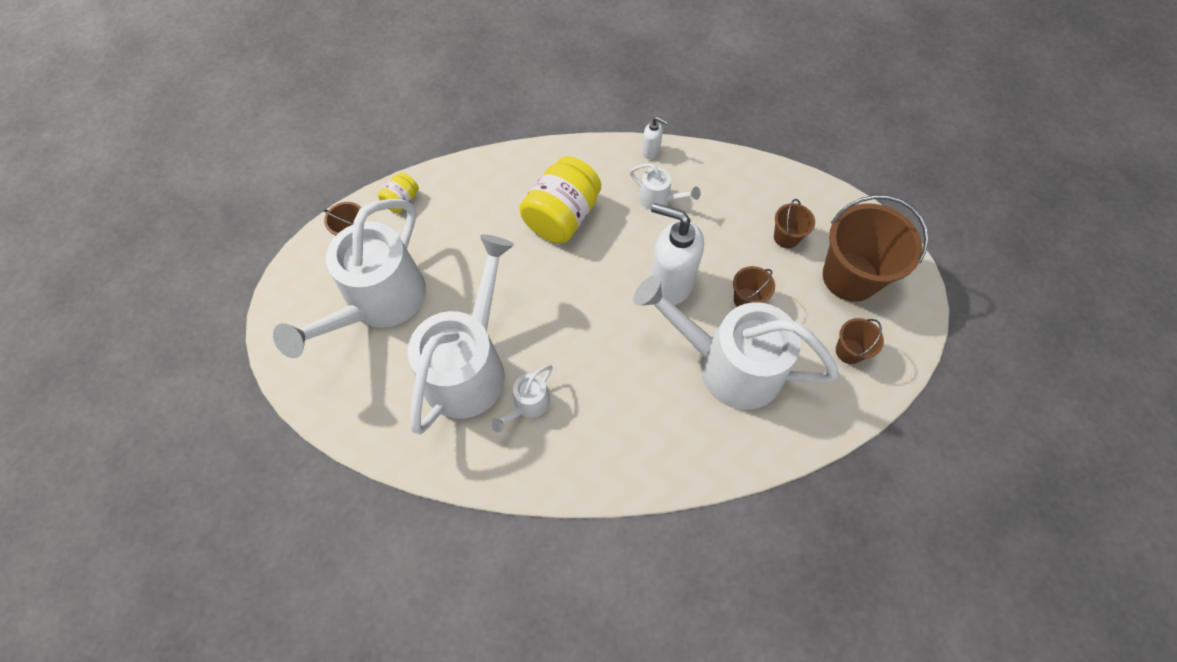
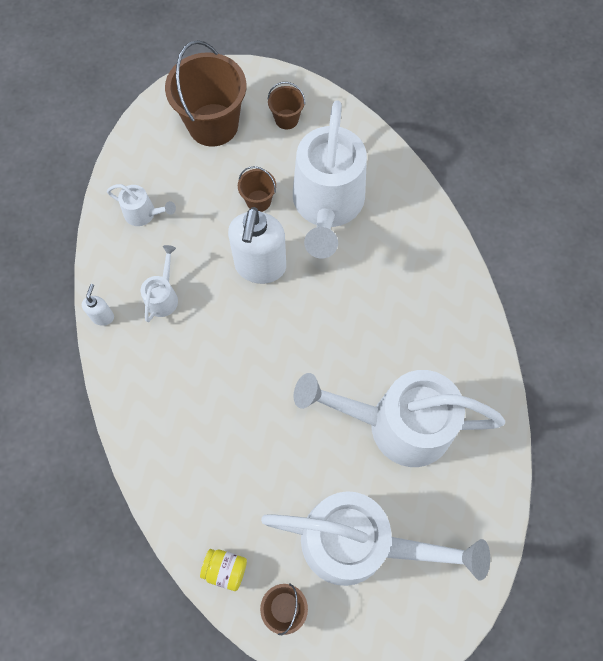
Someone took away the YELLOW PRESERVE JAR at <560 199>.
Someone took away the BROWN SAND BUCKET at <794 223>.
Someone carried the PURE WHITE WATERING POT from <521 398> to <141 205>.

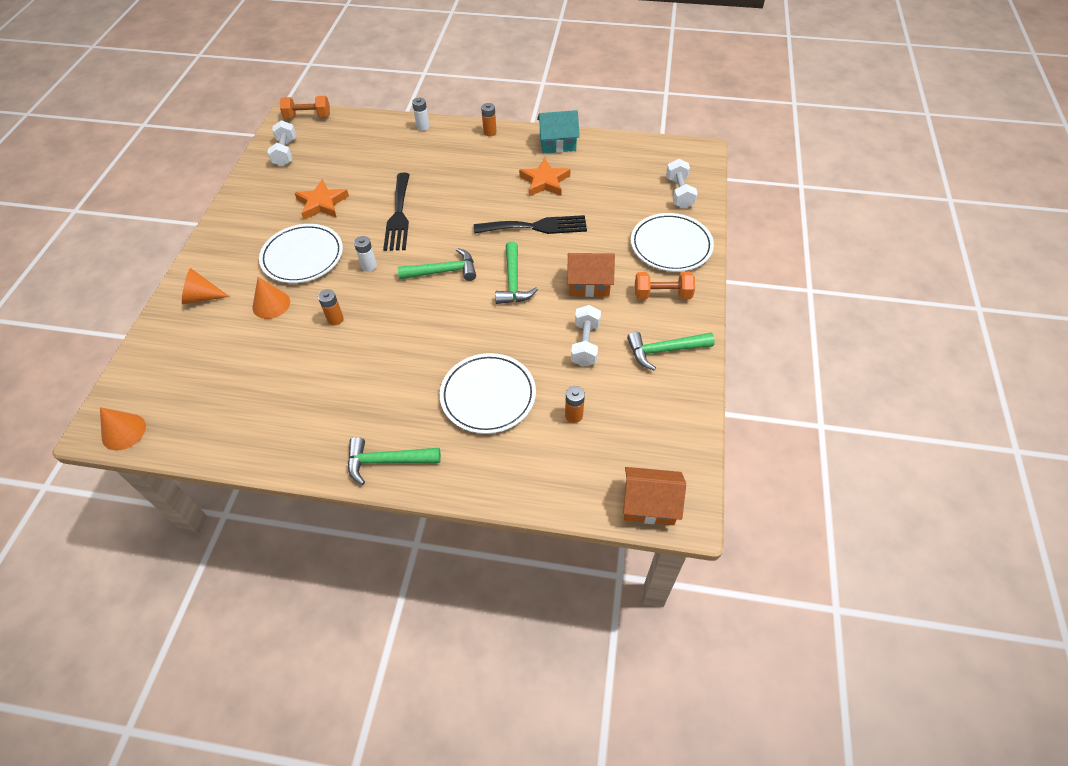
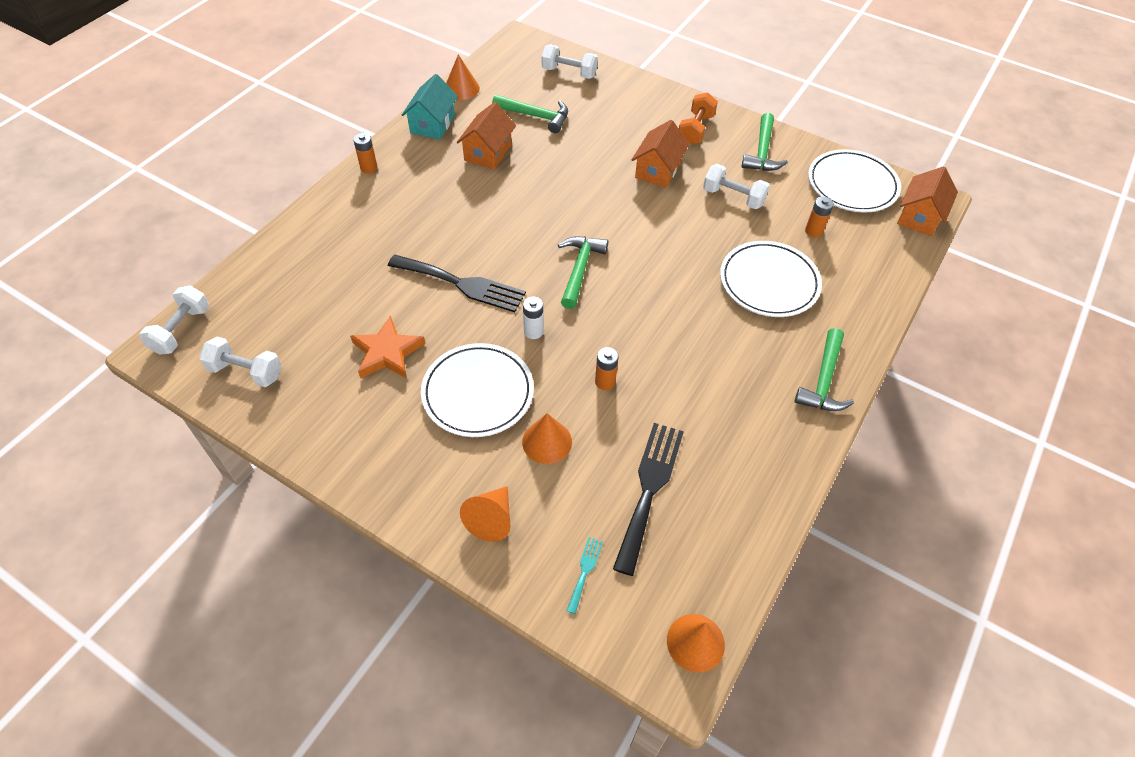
Someone repainted the ORANGE-COLOURED DUMBBELL at <305 107>, which became the PURE WHITE DUMBBELL at <174 320>.
Someone took away the PURE WHITE BATTERY at <420 114>.
Someone swapped the ORANGE-COLOURED STAR SHAPE at <545 177> for the ORANGE-COLOURED COTTAGE at <486 135>.
Someone carried the PURE WHITE DINNER PLATE from <672 242> to <854 181>.
Someone carried the JET-BLACK FORK from <530 224> to <648 499>.
Someone carried the LEAF-GREEN CARPENTER'S HAMMER from <516 273> to <530 114>.
Someone put down the ORANGE-COLOURED CONE at <463 77>.
Someone put down the TURQUOISE FORK at <584 575>.

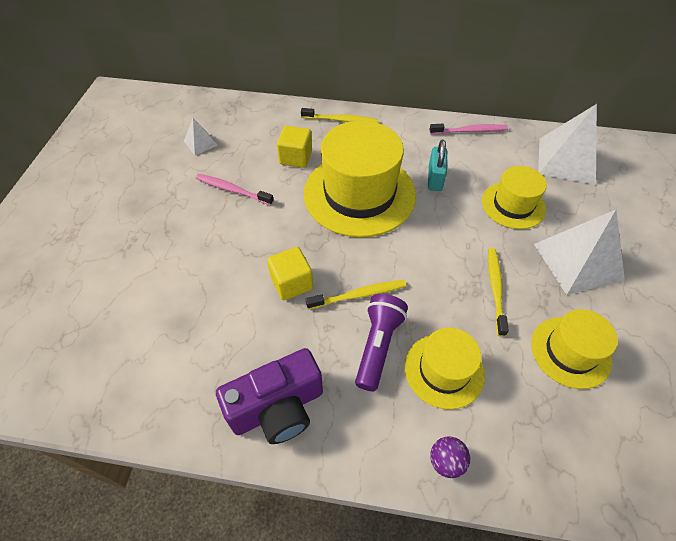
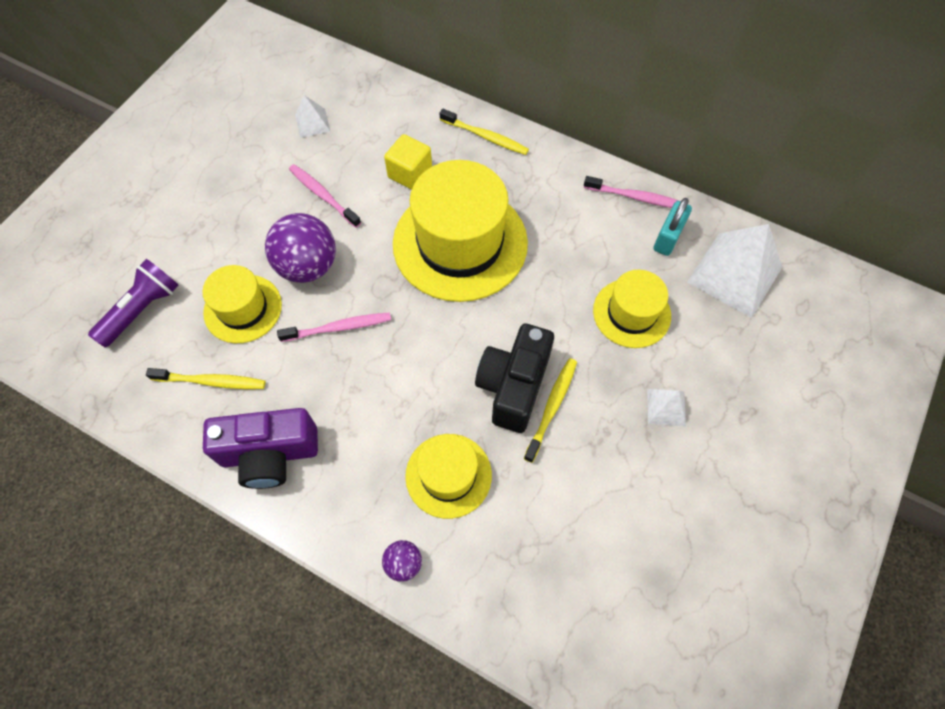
Someone carried the TURQUOISE SMALL LOCK from <437 165> to <672 227>.
Someone scaled the PURE WHITE PYRAMID SHAPE at <579 252> by 0.48.
Someone swapped the YELLOW SOLID CUBE at <290 273> for the ROSE-PINK TOOTHBRUSH at <334 327>.
Someone carried the YELLOW TOOTHBRUSH from <356 294> to <205 378>.
Someone carried the ROYAL PURPLE POCKET TORCH from <381 342> to <133 303>.
Someone carried the YELLOW TOP HAT from <574 349> to <242 304>.
Someone put down the ROYAL PURPLE SPHERE at <300 248>.
Someone put down the JET-BLACK COMPACT CAMERA at <514 378>.

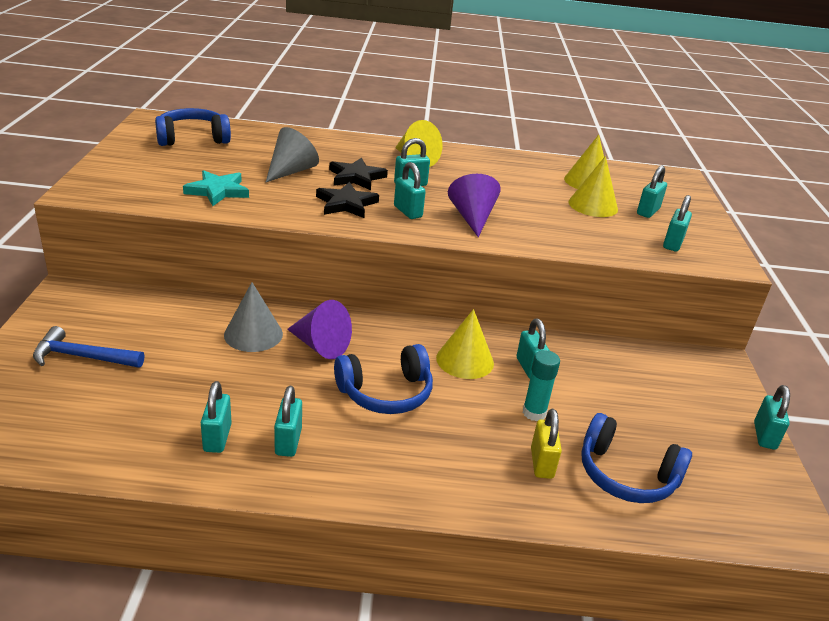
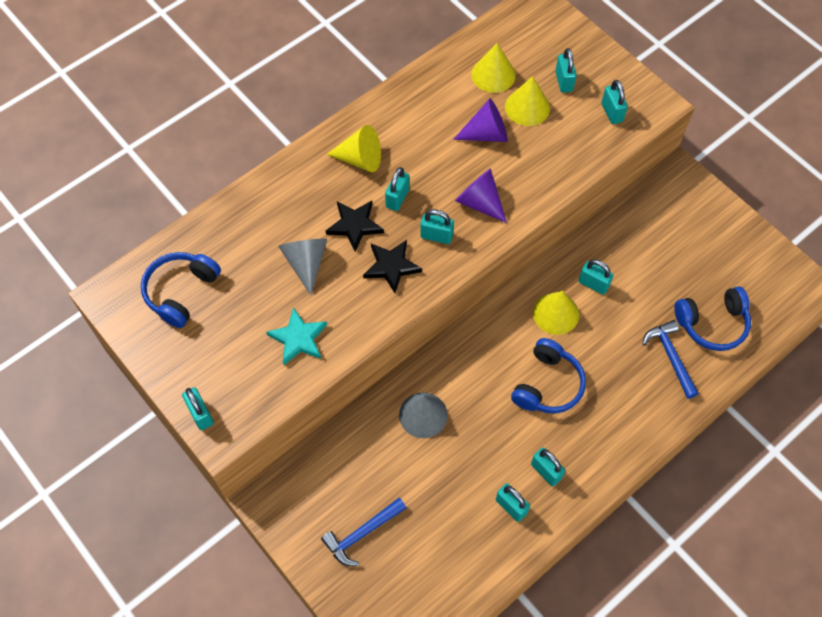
Someone carried the ROYAL PURPLE CONE from <319 329> to <480 120>.
Someone took away the TURQUOISE GLUE STICK at <541 385>.
Someone carried the TURQUOISE SMALL LOCK from <772 417> to <198 408>.
Someone swapped the YELLOW SMALL LOCK at <546 444> for the COBALT CARPENTER'S HAMMER at <671 359>.

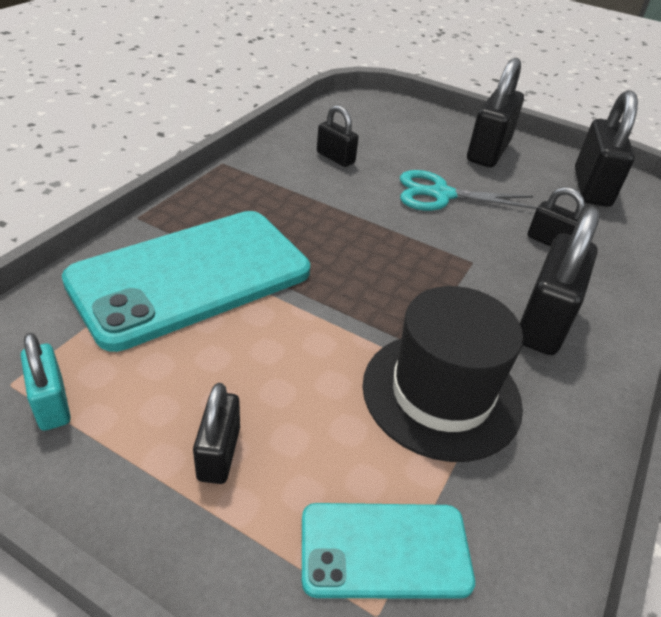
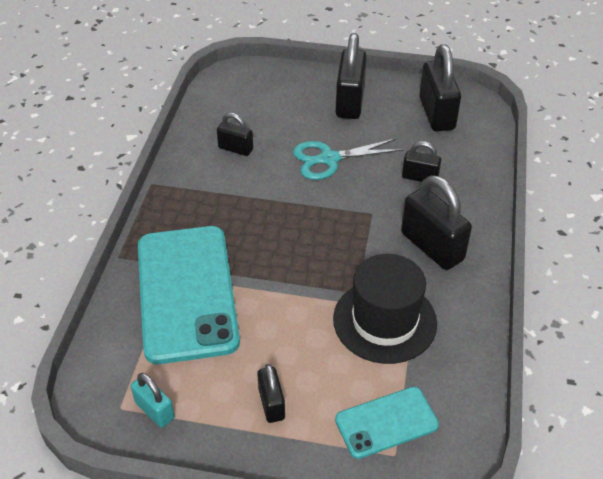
Someone rotated the JET-BLACK SMALL LOCK at <560 280> by 45 degrees counterclockwise.
Someone rotated the TURQUOISE PHONE at <186 281> by 45 degrees counterclockwise.

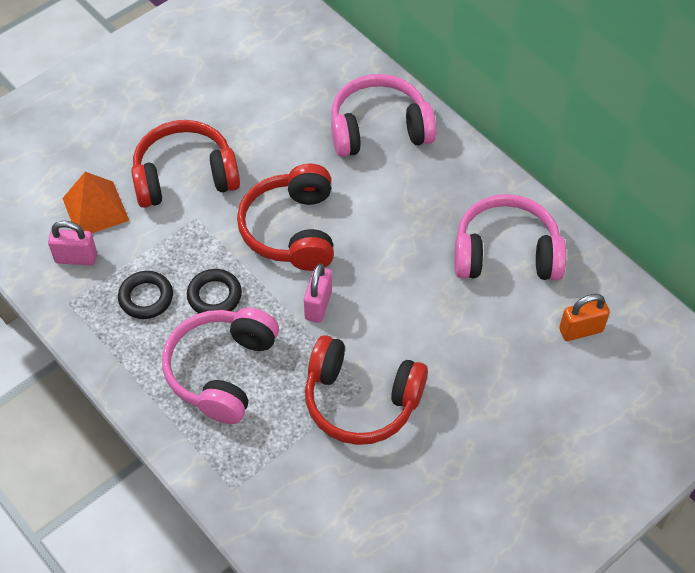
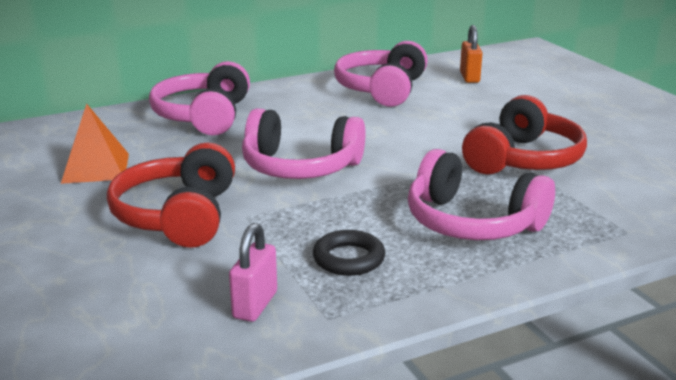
Someone repainted the CRIMSON HEADSET at <285 217>, which became the ROSE-PINK HEADSET at <304 143>.
Someone carried the ORANGE-COLOURED PYRAMID SHAPE from <96 202> to <95 143>.
Someone took away the ROSE-PINK SMALL LOCK at <318 293>.
Someone took away the JET-BLACK HOOP at <214 291>.

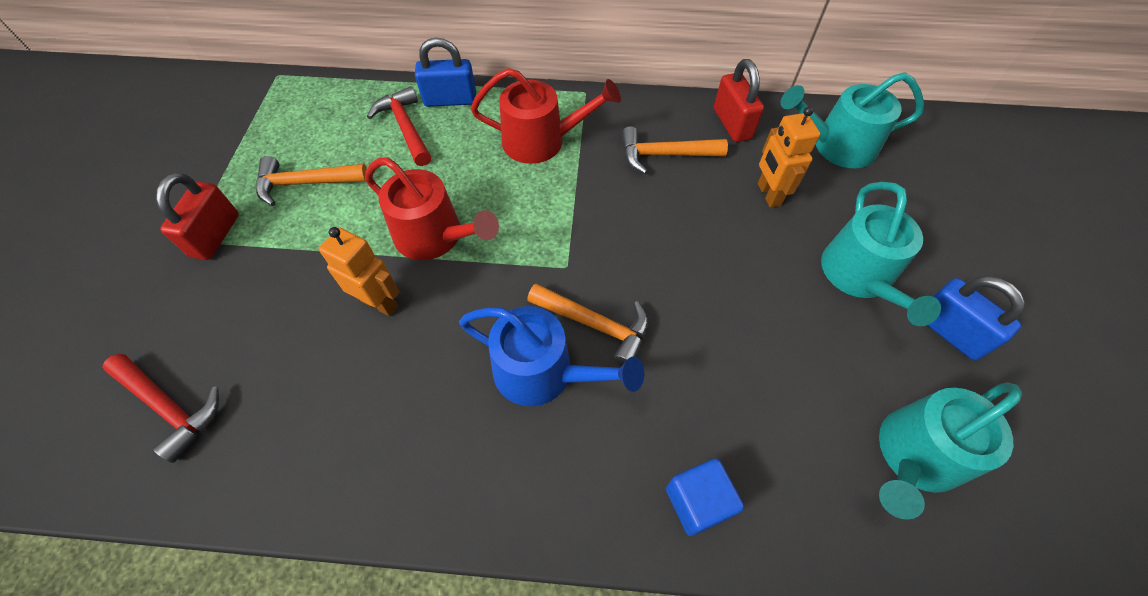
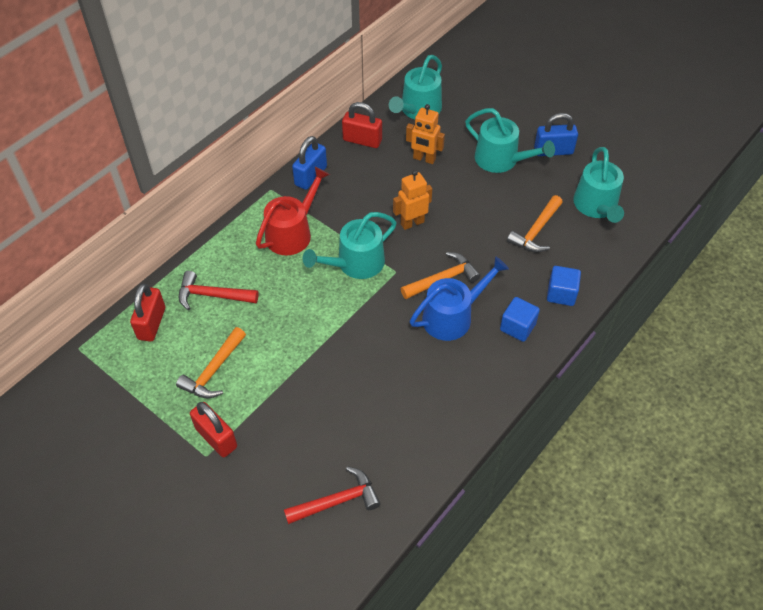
Someone carried the COBALT SMALL LOCK from <445 72> to <309 163>.
Someone carried the ORANGE-COLOURED CARPENTER'S HAMMER from <674 150> to <535 224>.
Someone took away the CRIMSON WATERING POT at <432 208>.
Someone carried the ORANGE-COLOURED ROBOT FIGURE from <359 271> to <412 200>.
Someone put down the TURQUOISE WATERING POT at <350 245>.
Someone put down the CRIMSON SMALL LOCK at <147 313>.
Someone put down the COBALT SOLID CUBE at <520 319>.

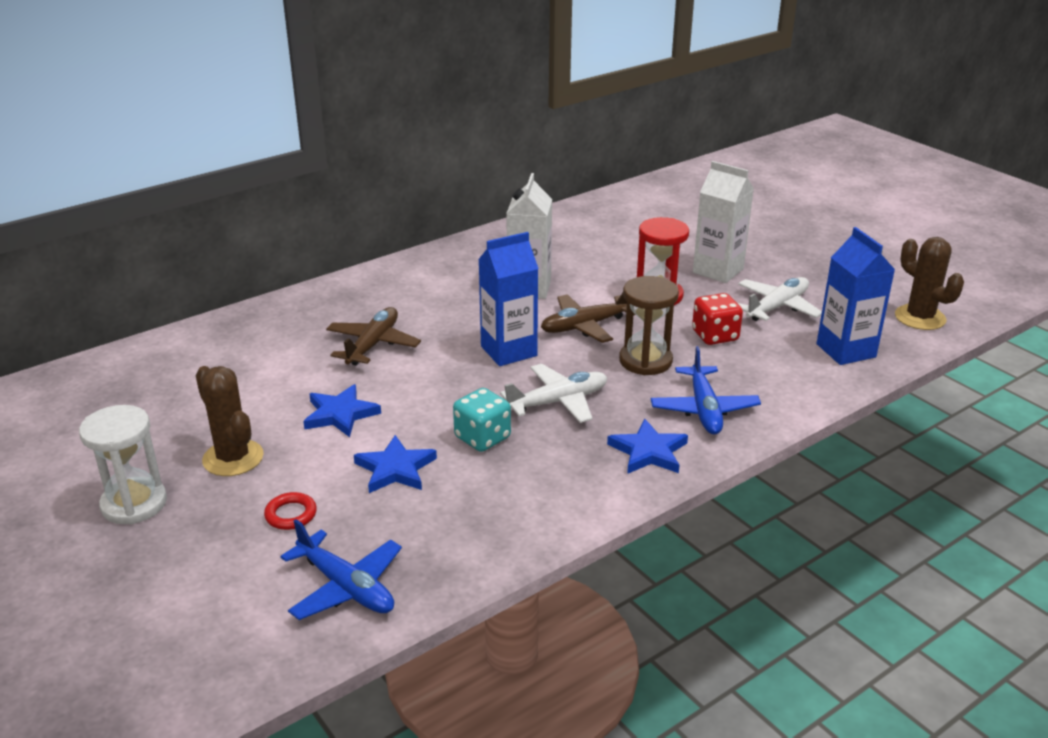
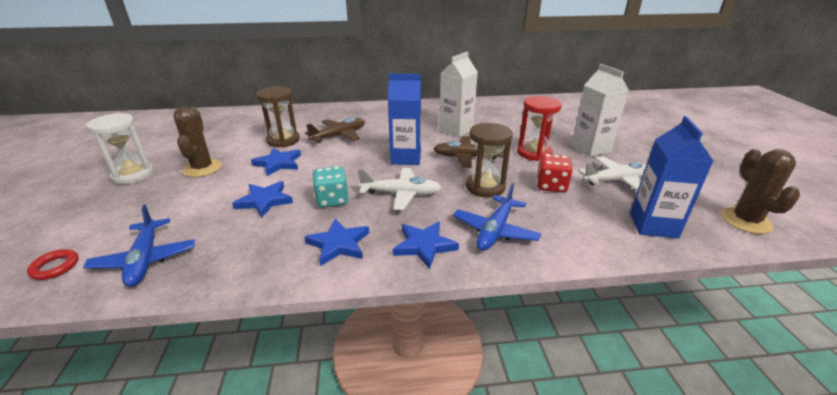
Someone carried the CRIMSON HOOP from <290 511> to <52 264>.
Someone put down the BROWN SANDGLASS at <278 116>.
Someone put down the COBALT STAR SHAPE at <336 242>.

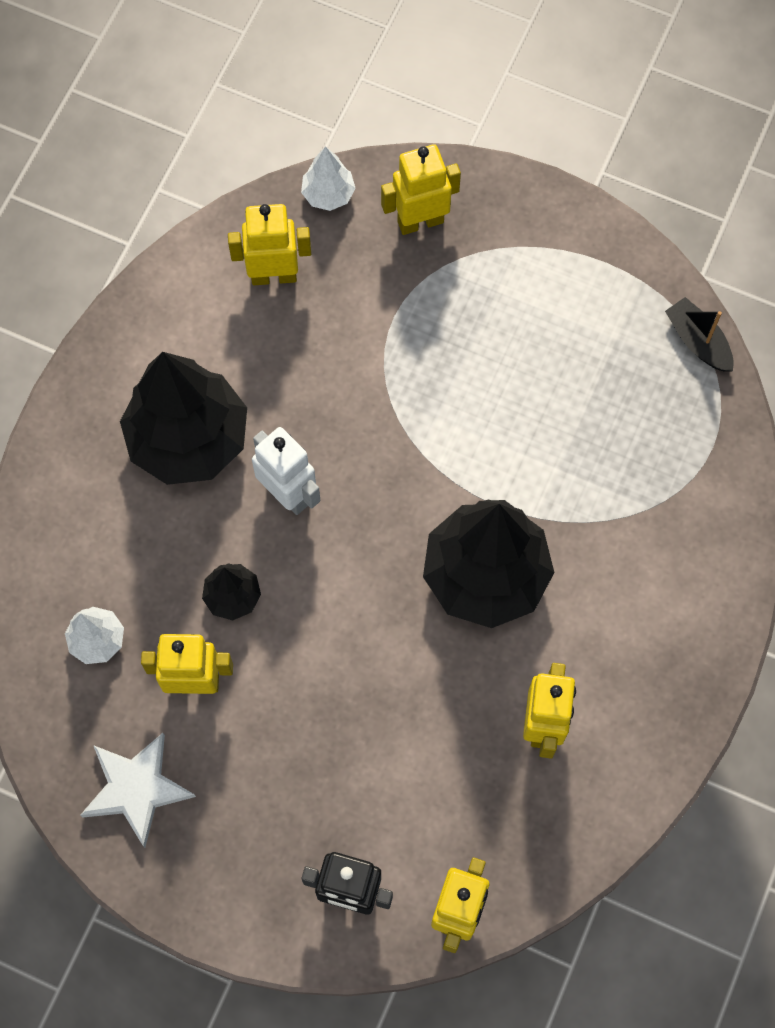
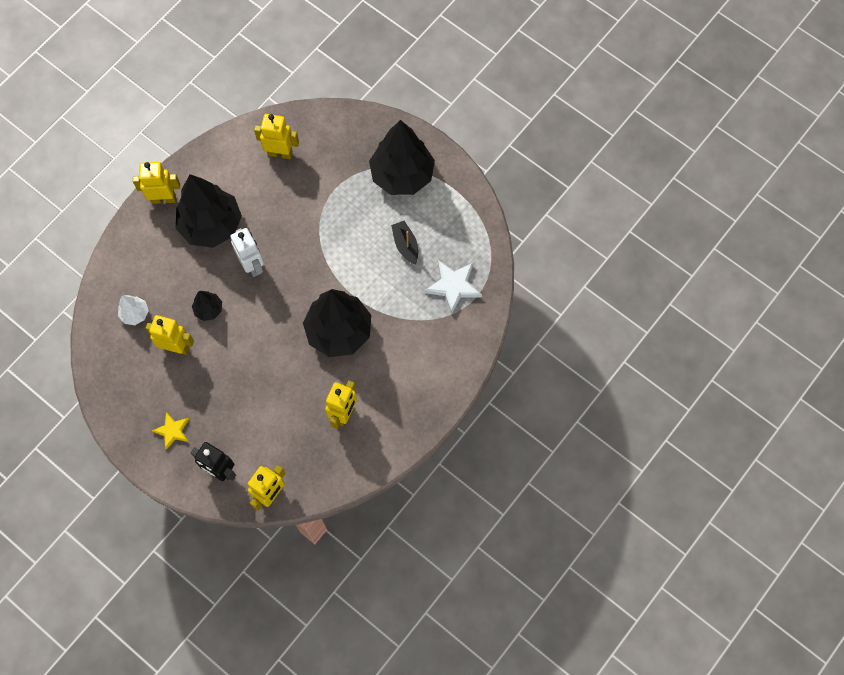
Someone carried the YELLOW ROBOT FIGURE from <421 189> to <156 183>.
Someone took away the PURE WHITE TOY TREE at <328 178>.
Someone carried the JET-BLACK SAILBOAT from <699 334> to <404 243>.
Someone carried the PURE WHITE STAR SHAPE from <138 790> to <453 287>.
Someone put down the JET-BLACK TOY TREE at <402 157>.
Someone put down the YELLOW STAR SHAPE at <170 431>.

